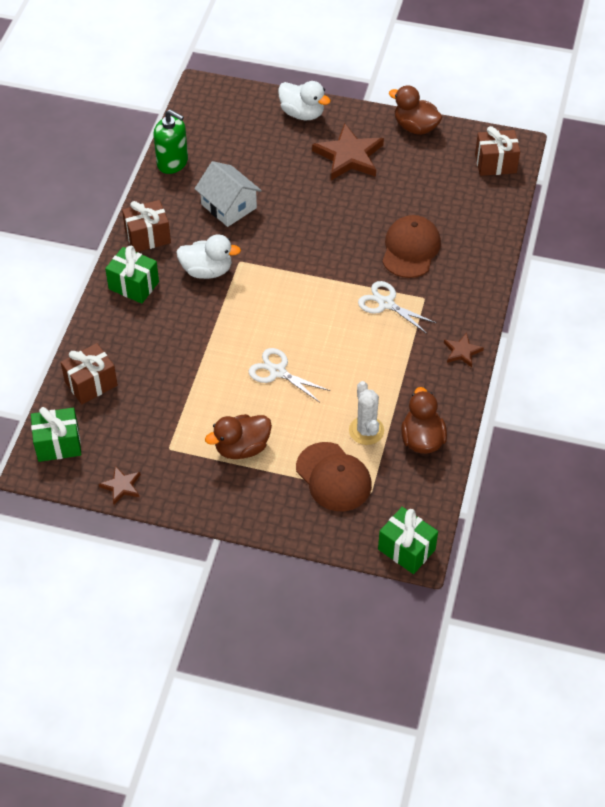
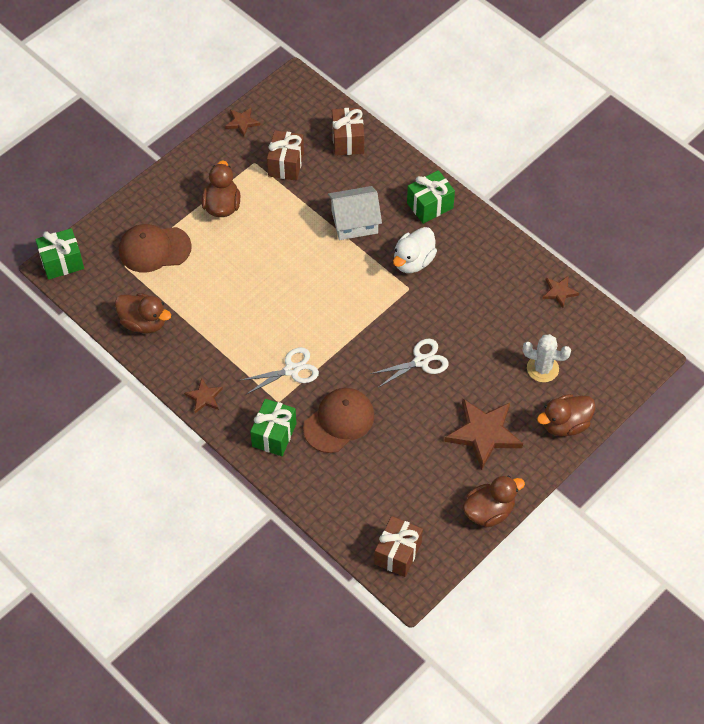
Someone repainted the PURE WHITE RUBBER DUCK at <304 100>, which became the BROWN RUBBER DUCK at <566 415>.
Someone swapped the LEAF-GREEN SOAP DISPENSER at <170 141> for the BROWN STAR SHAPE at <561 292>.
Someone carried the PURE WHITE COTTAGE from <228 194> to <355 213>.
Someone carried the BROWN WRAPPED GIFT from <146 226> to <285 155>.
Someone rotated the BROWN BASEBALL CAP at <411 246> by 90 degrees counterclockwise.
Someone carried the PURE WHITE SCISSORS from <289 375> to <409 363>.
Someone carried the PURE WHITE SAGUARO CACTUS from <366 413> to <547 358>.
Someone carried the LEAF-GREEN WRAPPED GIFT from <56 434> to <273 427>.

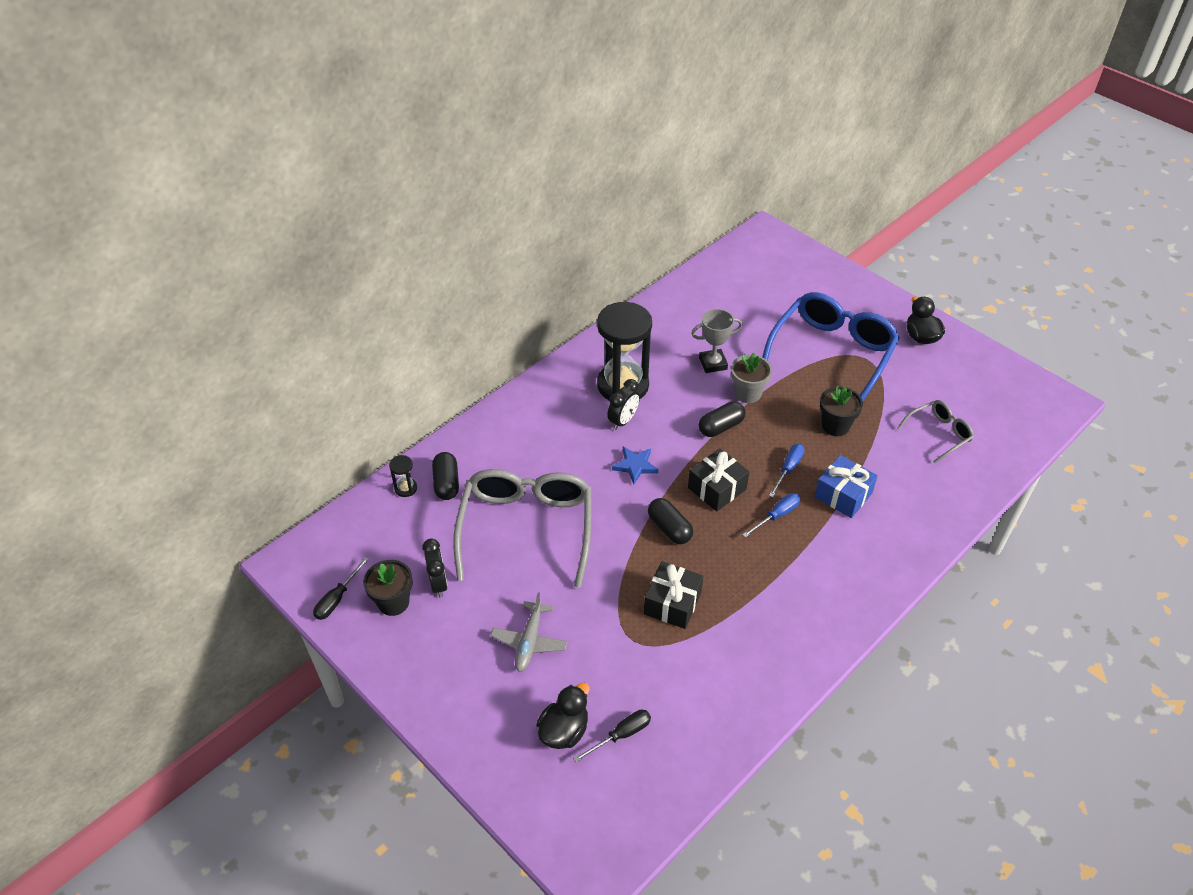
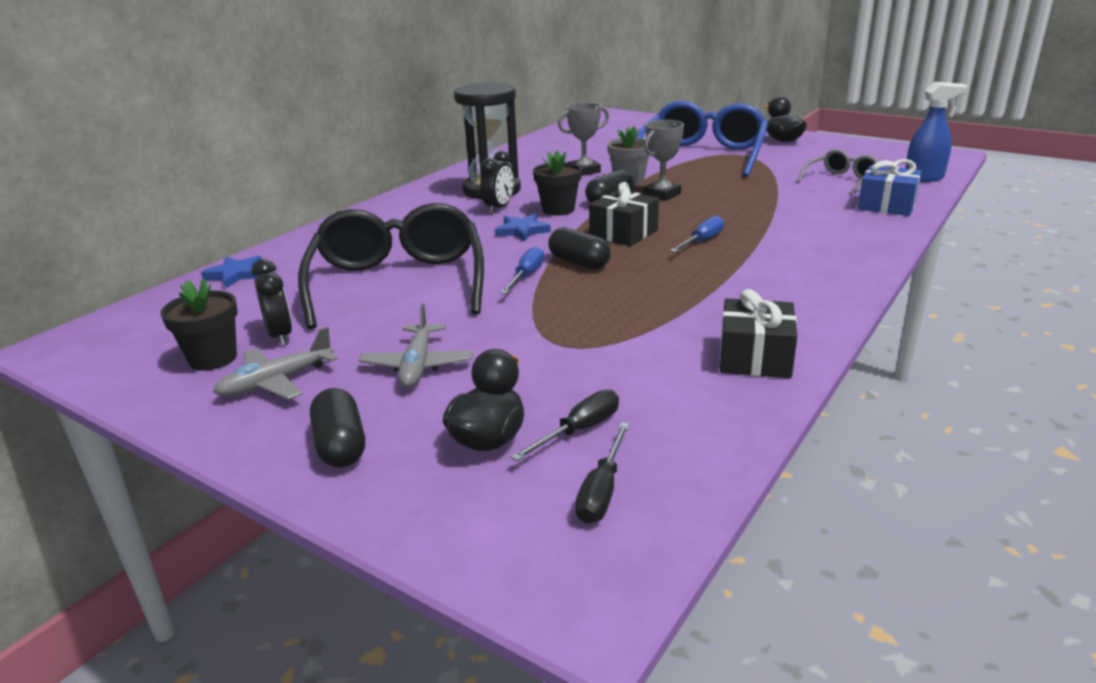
Someone carried the JET-BLACK PLANT POT from <841 411> to <557 183>.
Someone carried the COBALT FLAT SCREWDRIVER from <786 470> to <522 270>.
Someone carried the JET-BLACK PILL SHAPE from <445 476> to <337 428>.
Someone swapped the JET-BLACK SANDGLASS at <403 476> for the COBALT STAR SHAPE at <231 272>.
Someone carried the COBALT WRAPPED GIFT from <846 486> to <890 187>.
Someone repainted the GRAY EYEGLASSES at <522 528>, which became the JET-BLACK EYEGLASSES at <391 266>.
Someone carried the JET-BLACK FLAT SCREWDRIVER from <341 588> to <602 473>.
Someone carried the JET-BLACK WRAPPED GIFT from <673 595> to <758 333>.
Someone put down the COBALT SPRAY BOTTLE at <936 132>.
Someone put down the GRAY TROPHY at <663 160>.
Someone put down the GRAY PLANE at <275 363>.

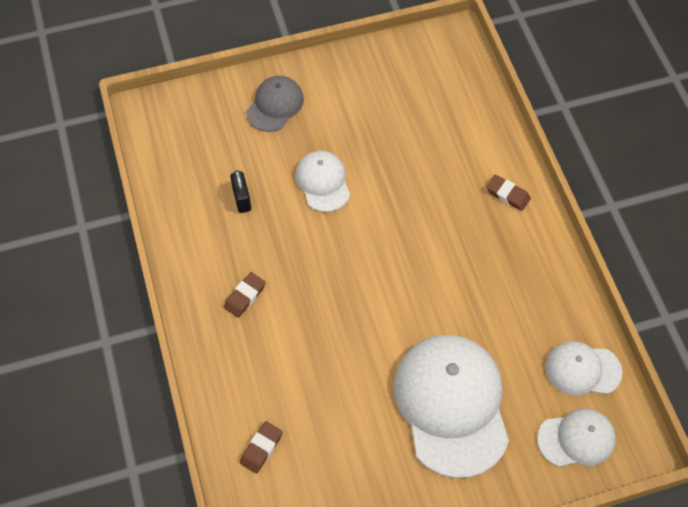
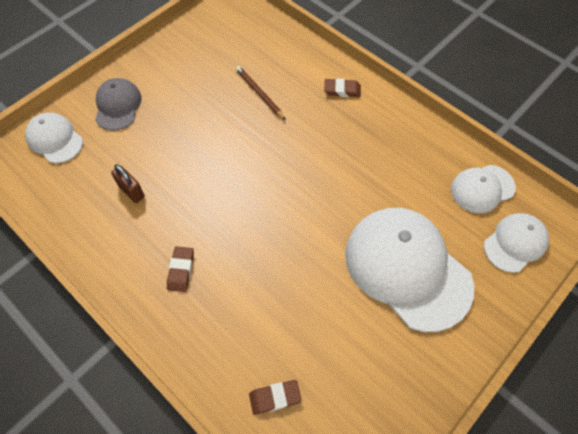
Someone carried the PURE WHITE BASEBALL CAP from <322 181> to <54 138>.
Someone repainted the JET-BLACK SMALL LOCK at <240 191>, which became the BROWN SMALL LOCK at <128 183>.
Someone rotated the BROWN PENCIL ERASER at <261 447> by 75 degrees clockwise.
Someone put down the BROWN PENCIL at <261 93>.

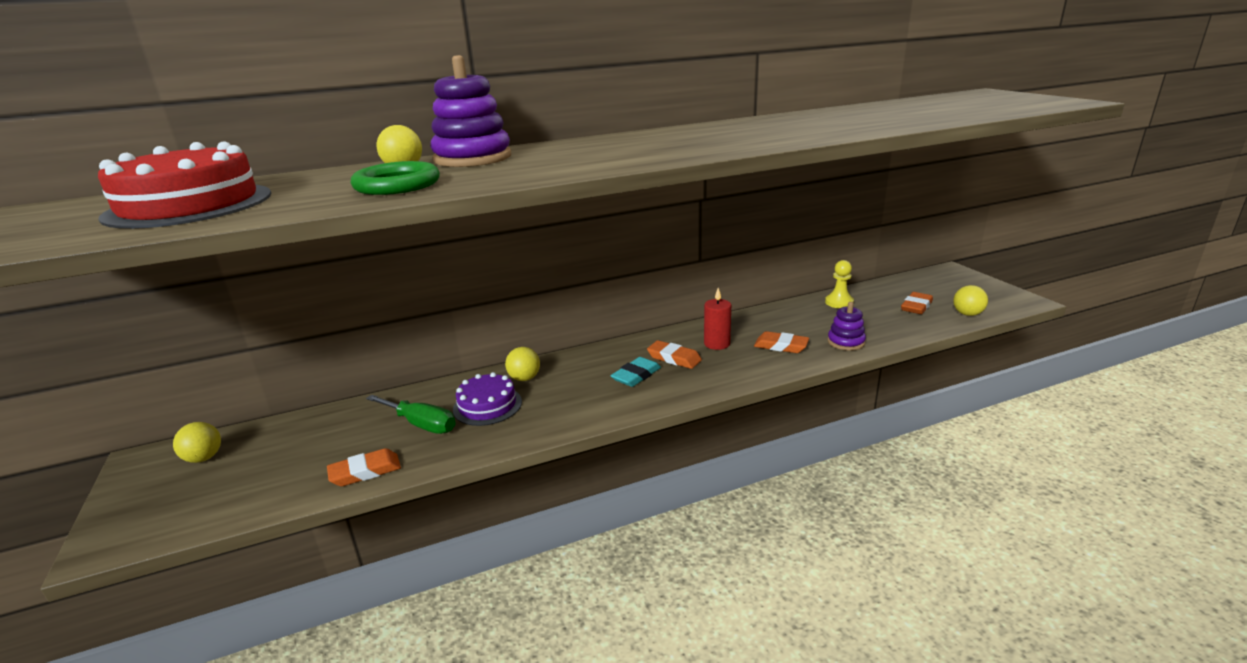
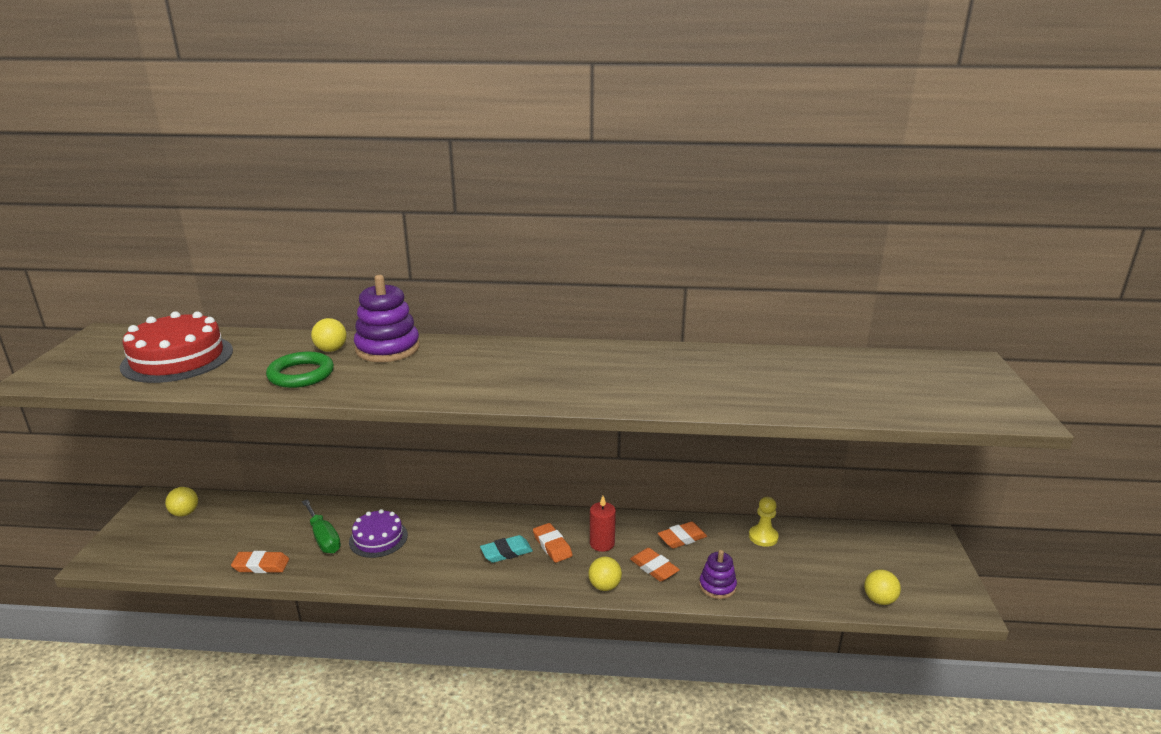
Someone carried the ORANGE-COLOURED PENCIL ERASER from <917 303> to <682 535>.
Someone carried the YELLOW SPHERE from <522 364> to <605 574>.

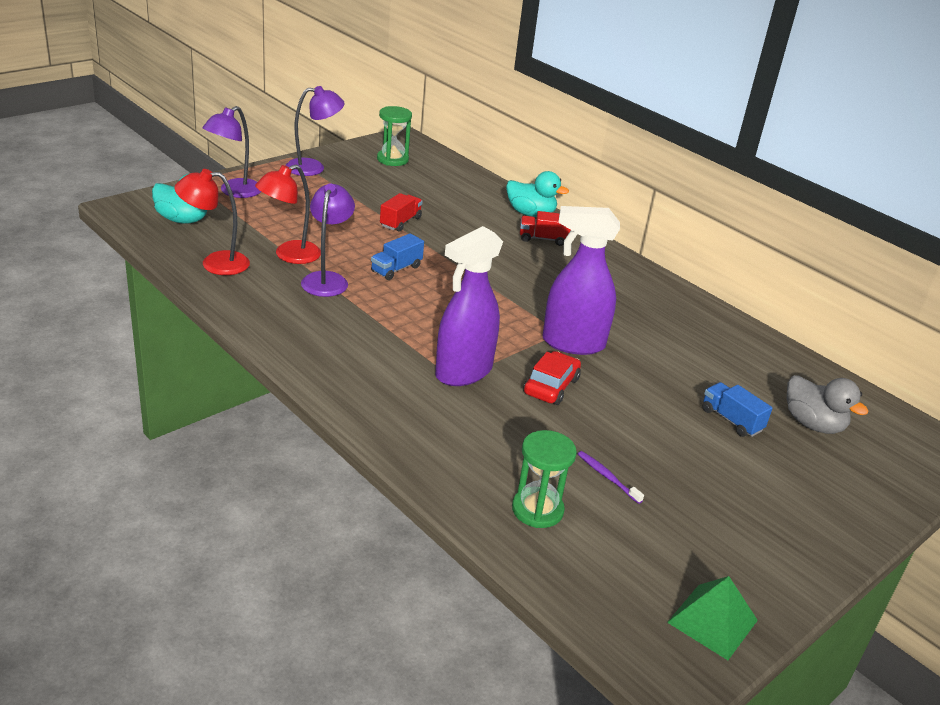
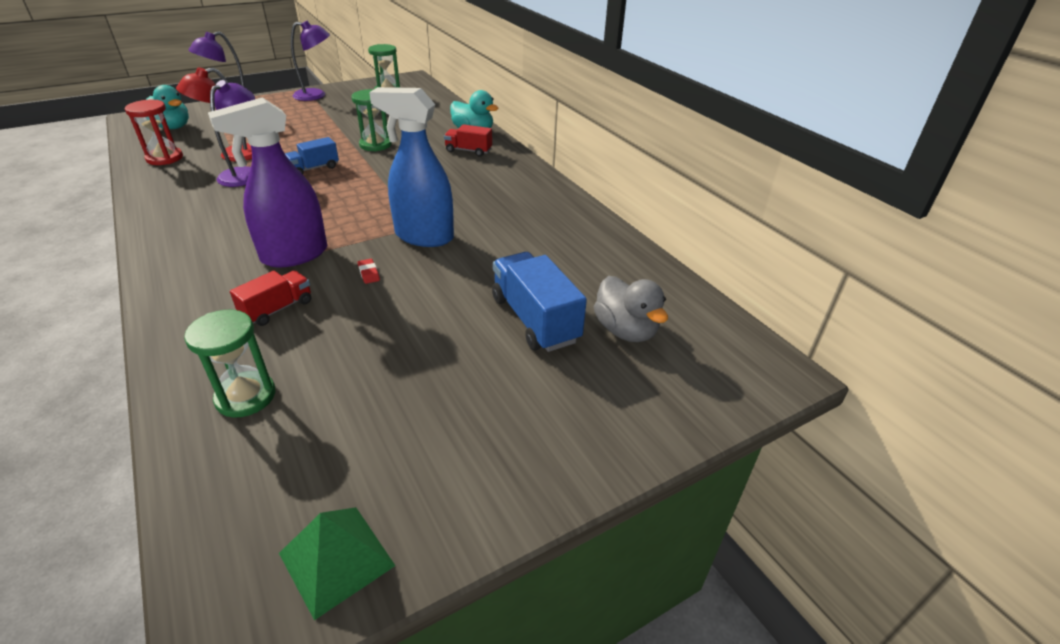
Someone swapped the CRIMSON LAMP at <212 222> for the CRIMSON SANDGLASS at <154 132>.
Someone carried the CRIMSON TOY TRUCK from <401 212> to <270 298>.
Someone repainted the ROYAL PURPLE SPRAY BOTTLE at <581 280>, which became the COBALT SPRAY BOTTLE at <411 167>.
Someone swapped the CRIMSON AUTOMOBILE at <552 378> for the CRIMSON PENCIL ERASER at <369 271>.
Someone scaled the COBALT TOY TRUCK at <737 409> by 1.68.
Someone took away the ROYAL PURPLE TOOTHBRUSH at <611 477>.
Someone put down the LEAF-GREEN SANDGLASS at <371 120>.

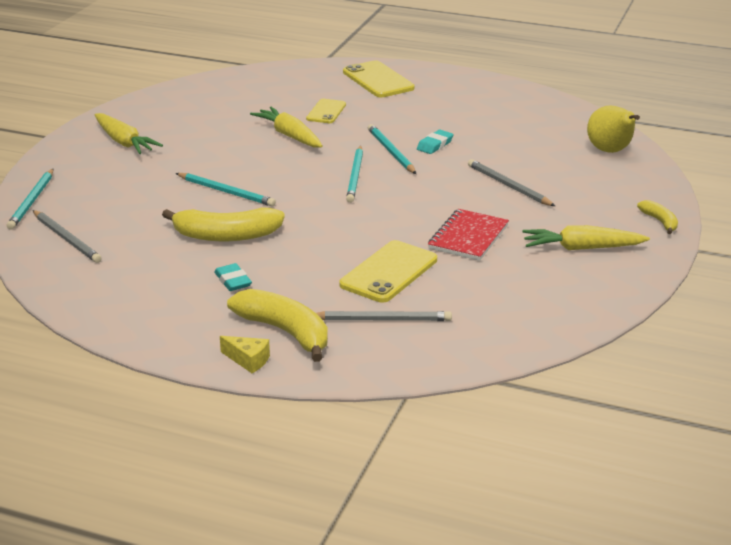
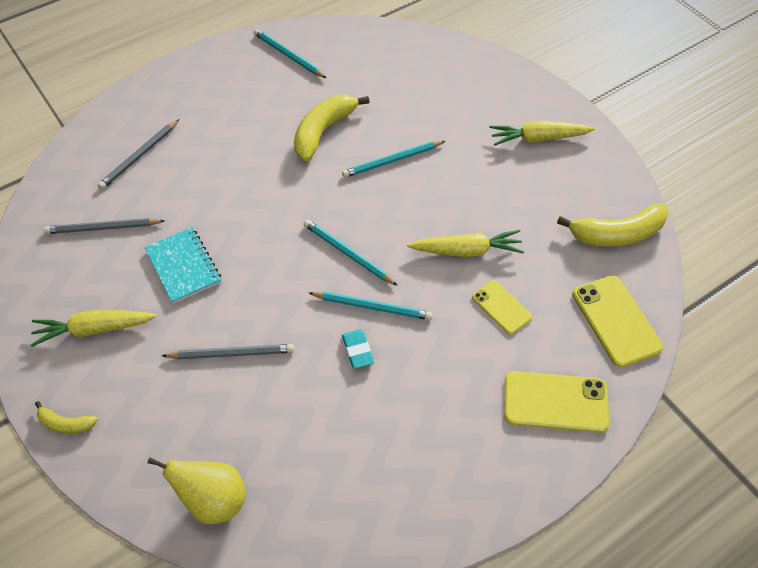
Someone carried the TURQUOISE PENCIL from <30 199> to <290 53>.
Someone repainted the CRIMSON NOTEPAD at <468 235>, which became the TURQUOISE NOTEPAD at <182 265>.
Someone carried the GRAY PENCIL from <67 236> to <104 226>.
Someone rotated the YELLOW TOY CARROT at <586 237> by 135 degrees counterclockwise.
Someone carried the YELLOW PHONE from <388 271> to <617 321>.
Someone took away the TURQUOISE PENCIL ERASER at <233 277>.
Someone carried the YELLOW TOY BANANA from <277 325> to <613 225>.
Someone took away the YELLOW PIECE OF CHEESE at <245 354>.

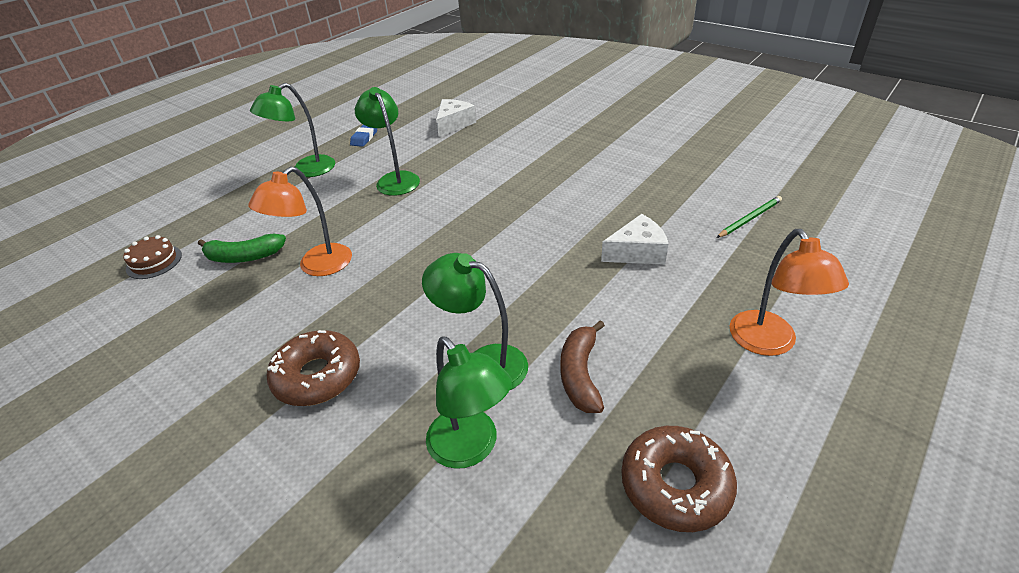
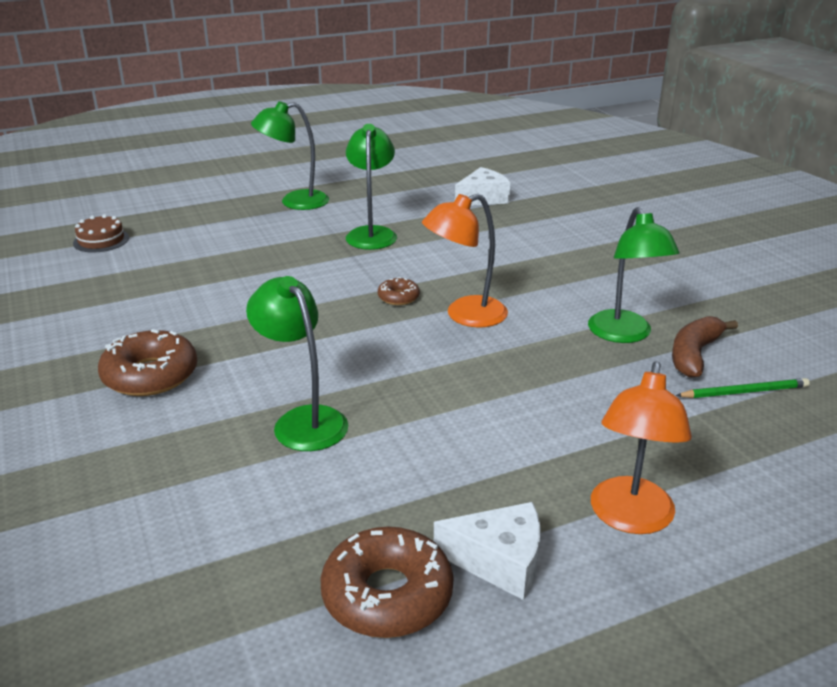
Someone took away the COBALT PENCIL ERASER at <363 136>.
Someone carried the ORANGE-COLOURED LAMP from <300 221> to <465 261>.
Someone carried the PURE WHITE PIECE OF CHEESE from <634 239> to <487 551>.
Someone took away the LEAF-GREEN TOY BANANA at <242 248>.
Someone carried the BROWN TOY BANANA from <582 366> to <705 347>.
Someone carried the LEAF-GREEN LAMP from <469 402> to <634 275>.
Someone put down the BROWN DONUT at <399 291>.

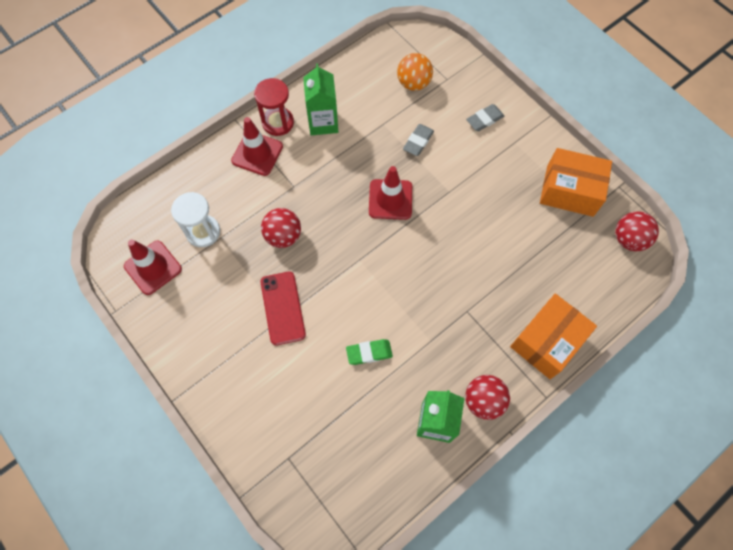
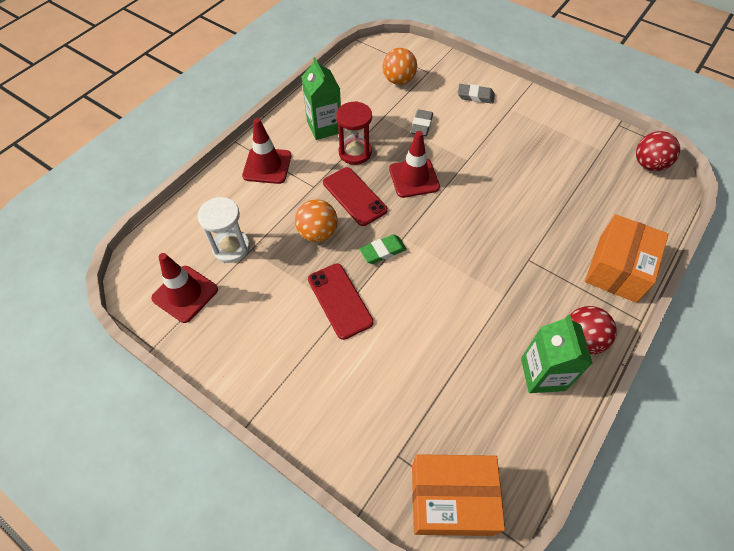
Someone carried the CRIMSON SANDGLASS from <274 107> to <354 133>.
Someone rotated the GRAY PENCIL ERASER at <485 117> by 60 degrees clockwise.
Someone carried the ORANGE-COLOURED BOX from <576 182> to <458 495>.
Someone repainted the CRIMSON SPHERE at <281 228>, which became the ORANGE-COLOURED SPHERE at <316 220>.
Someone carried the LEAF-GREEN PENCIL ERASER from <369 352> to <383 249>.
Someone put down the CRIMSON PHONE at <355 196>.

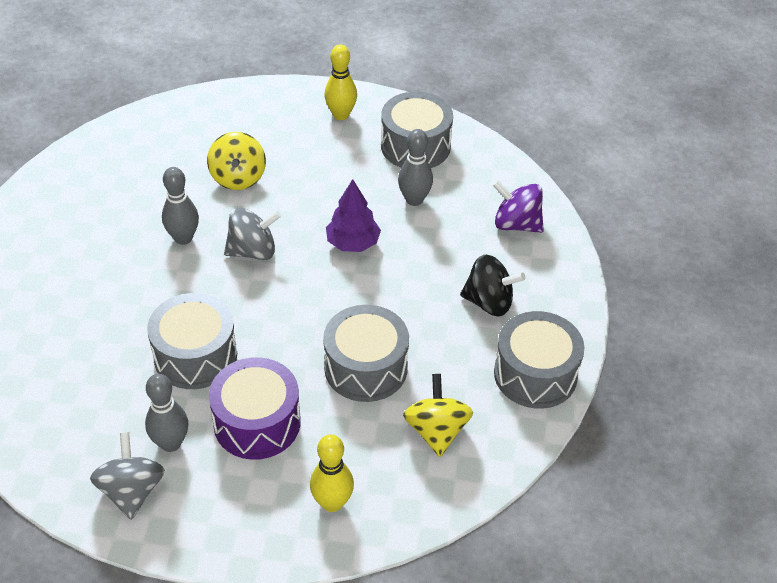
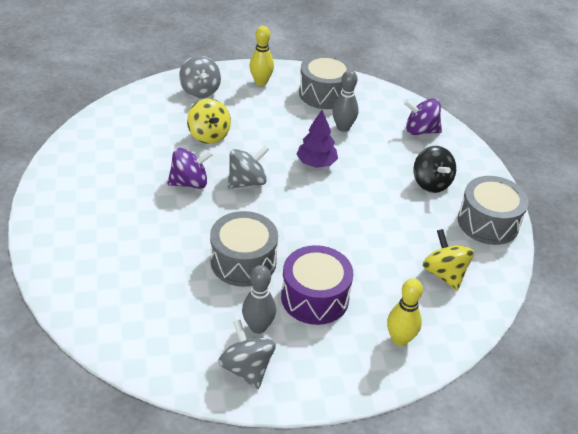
Someone swapped the GRAY TENPIN at <180 206> for the ROYAL PURPLE TOY TOP at <190 168>.
Someone rotated the JET-BLACK TOY TOP at <492 285> by 75 degrees clockwise.
Someone took away the GRAY DRUM at <366 353>.
Someone put down the GRAY TOY TOP at <200 77>.

